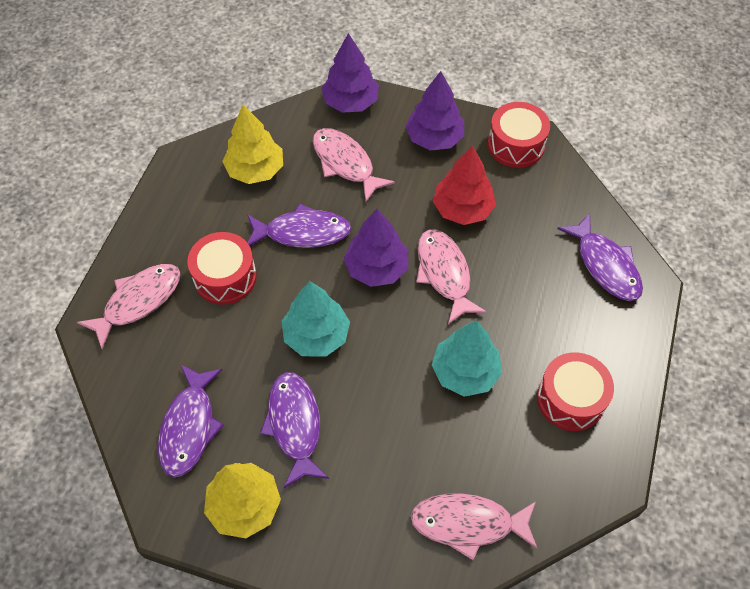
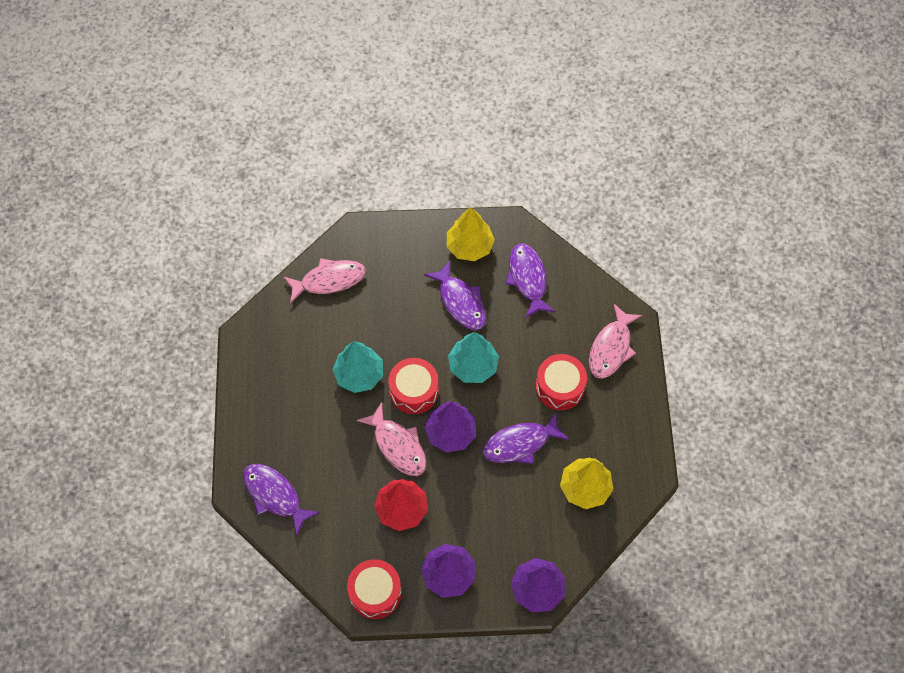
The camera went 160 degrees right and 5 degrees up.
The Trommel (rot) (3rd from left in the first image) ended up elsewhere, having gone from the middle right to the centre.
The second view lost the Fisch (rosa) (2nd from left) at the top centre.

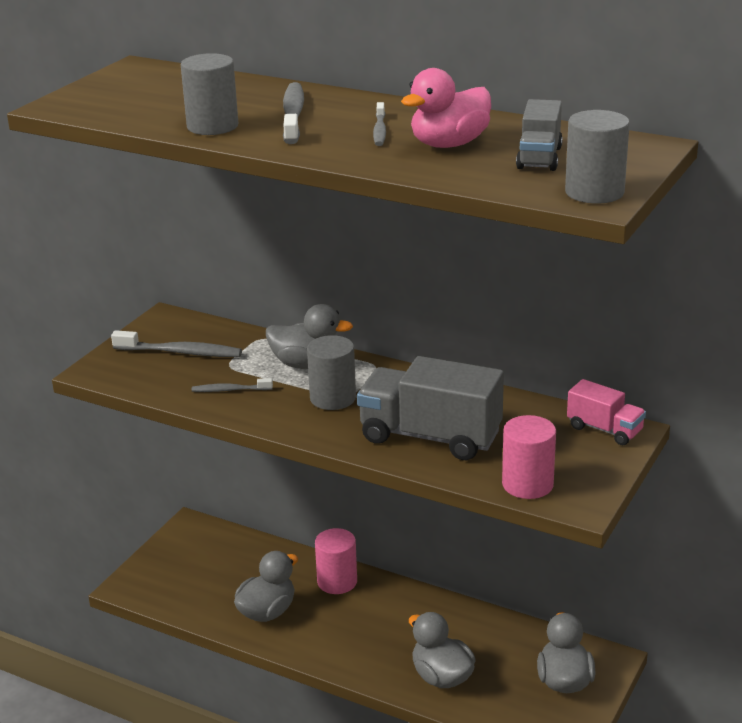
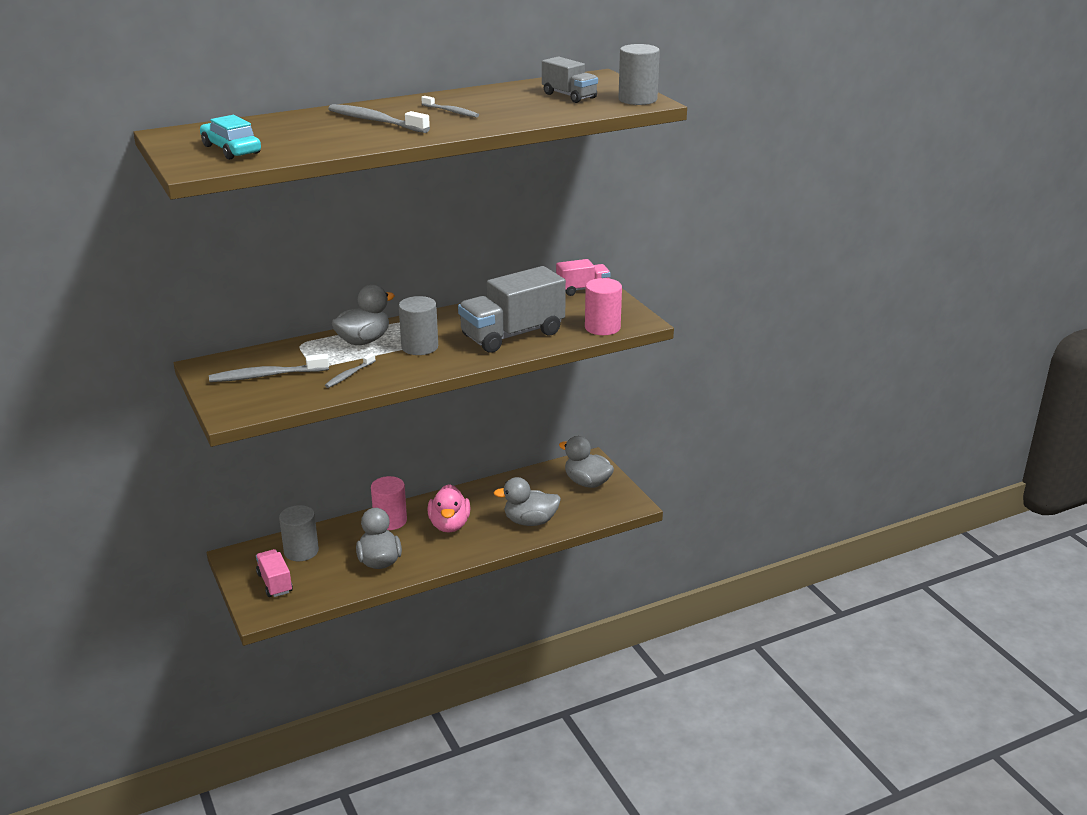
The camera went 55 degrees left and 0 degrees up.
The second view gained the Auto (türkis) at the top left.
The Zahnbürste (grau) (1st from left) at the middle left ended up facing another way, 150 degrees counterclockwise from before.
The second view gained the Lastwagen (rosa) (1st from left) at the bottom left.
The Vollzylinder (grau) (1st from left) ended up elsewhere, having gone from the top left to the middle left.
The Ente (rosa) ended up elsewhere, having gone from the top centre to the centre.

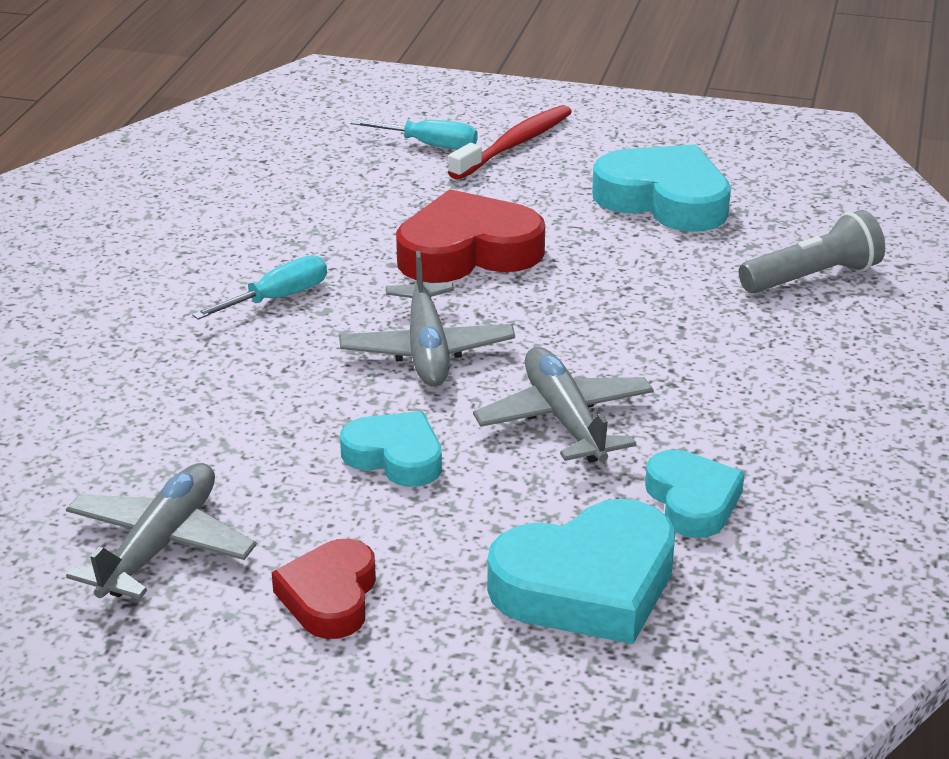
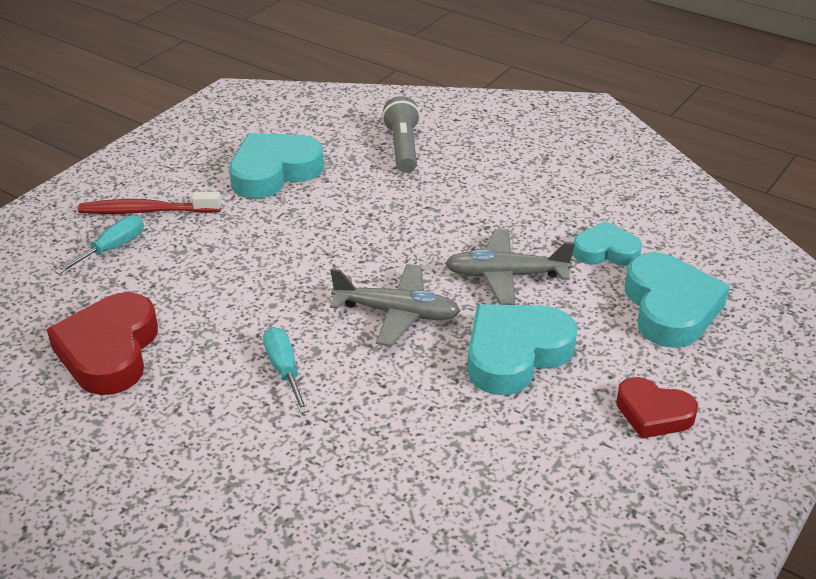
The camera went 70 degrees left and 5 degrees up.
The Herz (rot) (2nd from left in the first image) ended up elsewhere, having gone from the top centre to the middle left.
The Zahnbürste (rot) at the top centre ended up facing another way, 60 degrees counterclockwise from before.
The size of the Herz (türkis) (1st from left in the first image) at the centre changed by a factor of 1.64.
The second view lost the Flugzeug (grau) (1st from left) at the bottom left.

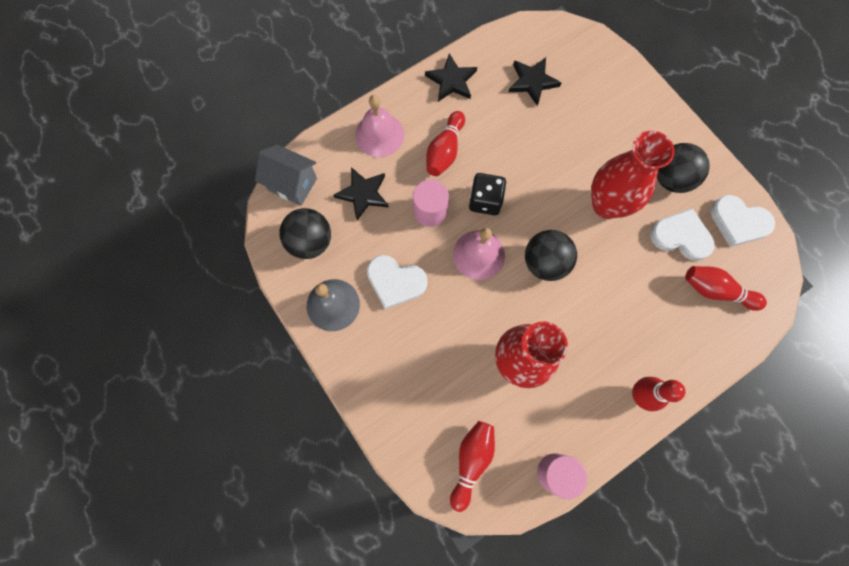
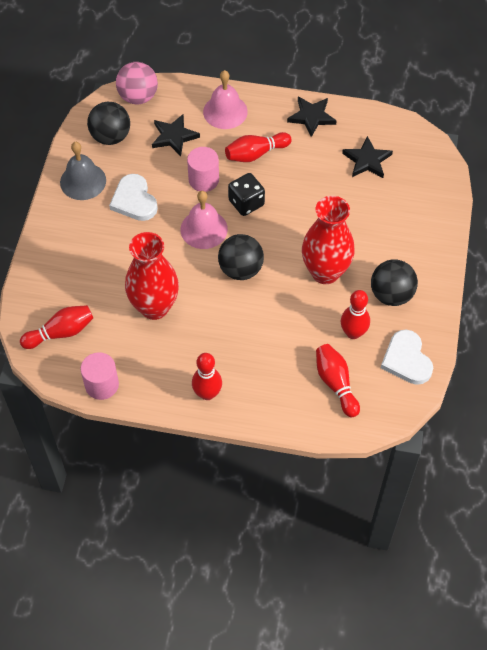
The camera went 45 degrees right and 15 degrees down.
Where the Haus (grau) stood at the top centre, the Ball (rosa) came to stand at the top left.
Where the Herz (weiß) (2nd from left) stood at the middle right, the Bowlingkegel (rot) (5th from left) came to stand at the middle right.

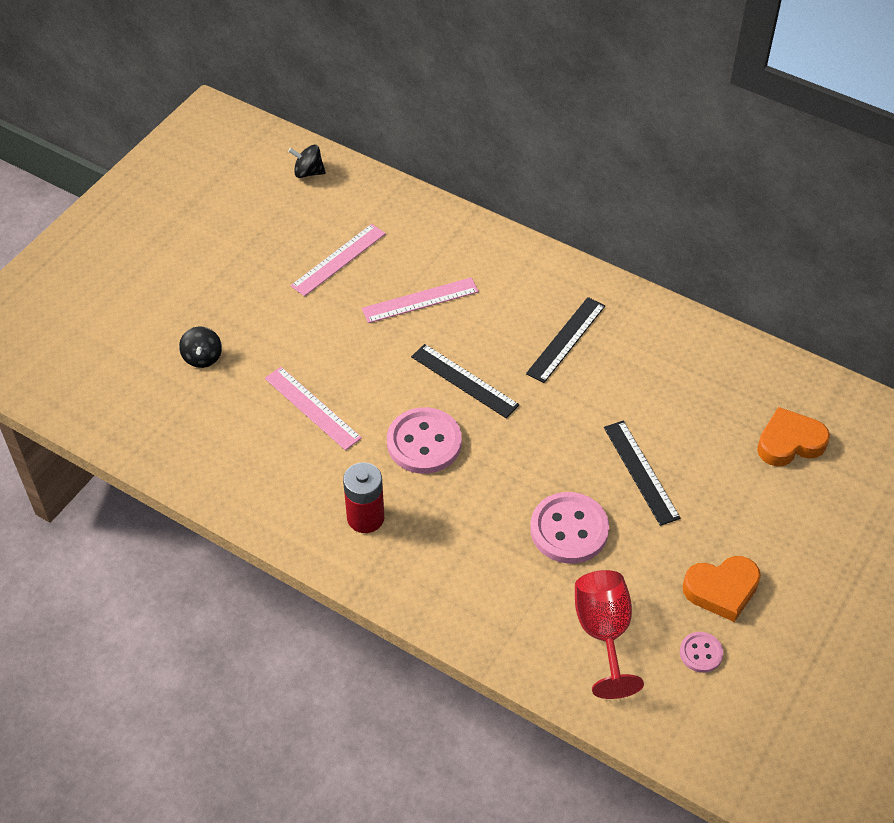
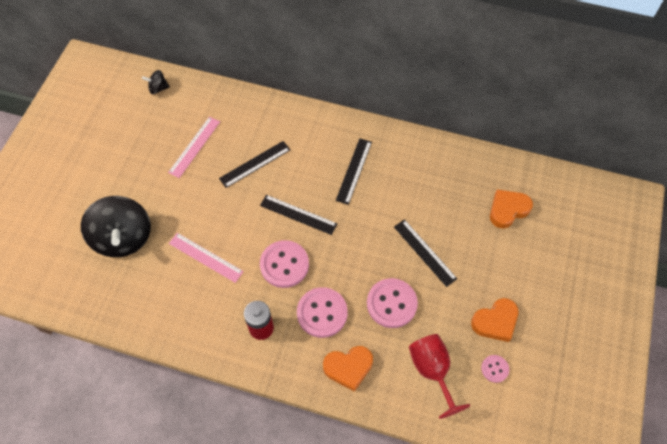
The camera went 15 degrees left and 10 degrees up.
The size of the Kreisel (schwarz) (1st from left) at the middle left changed by a factor of 2.30.
What was the Lineal (rosa) (3rd from left) at the centre turned into the Lineal (schwarz) (1st from left) at the centre.
The second view gained the Knopf (rosa) (2nd from left) at the bottom centre.
The second view gained the Herz (orange) (1st from left) at the bottom centre.

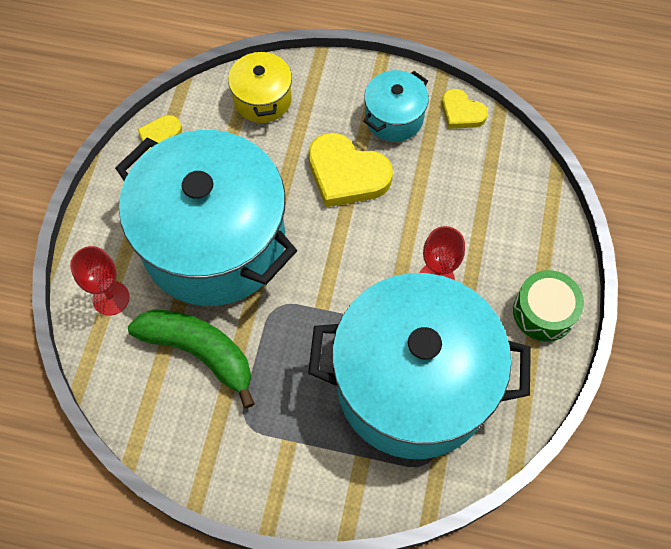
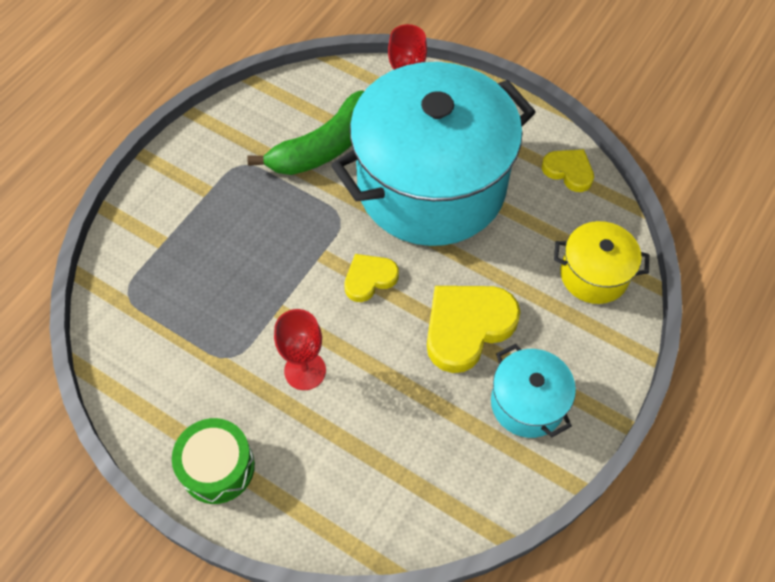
The camera went 110 degrees right and 5 degrees down.
The Herz (gelb) (3rd from left in the first image) ended up elsewhere, having gone from the top right to the centre.
The second view lost the Kochtopf (türkis) (3rd from left) at the bottom centre.

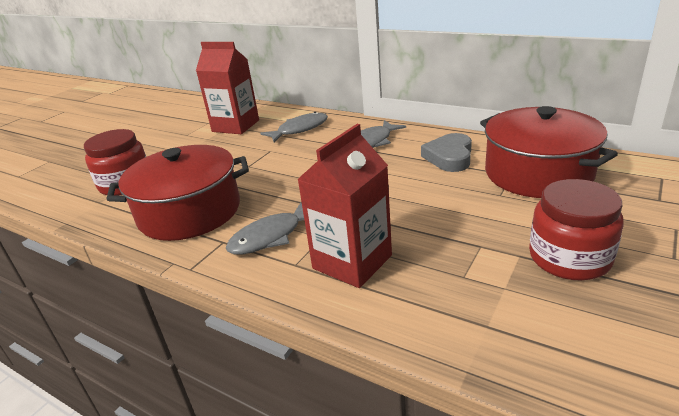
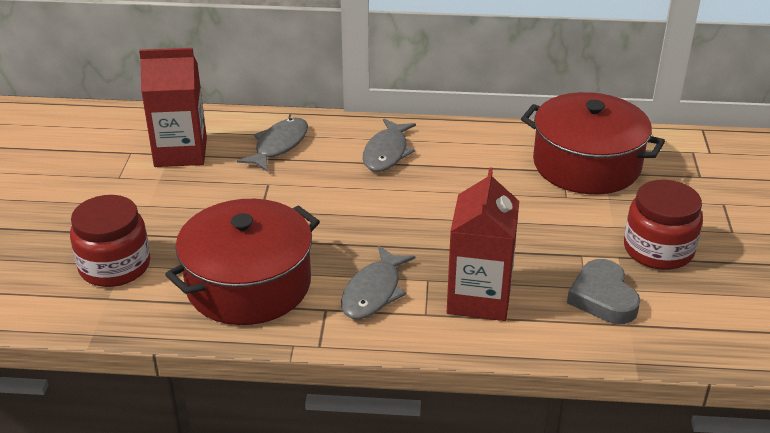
The camera went 30 degrees left and 5 degrees up.
The Herz (grau) ended up elsewhere, having gone from the centre to the bottom right.

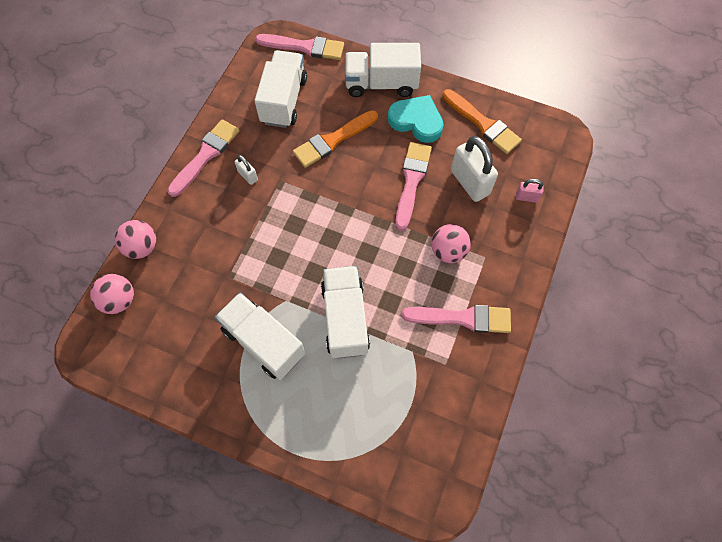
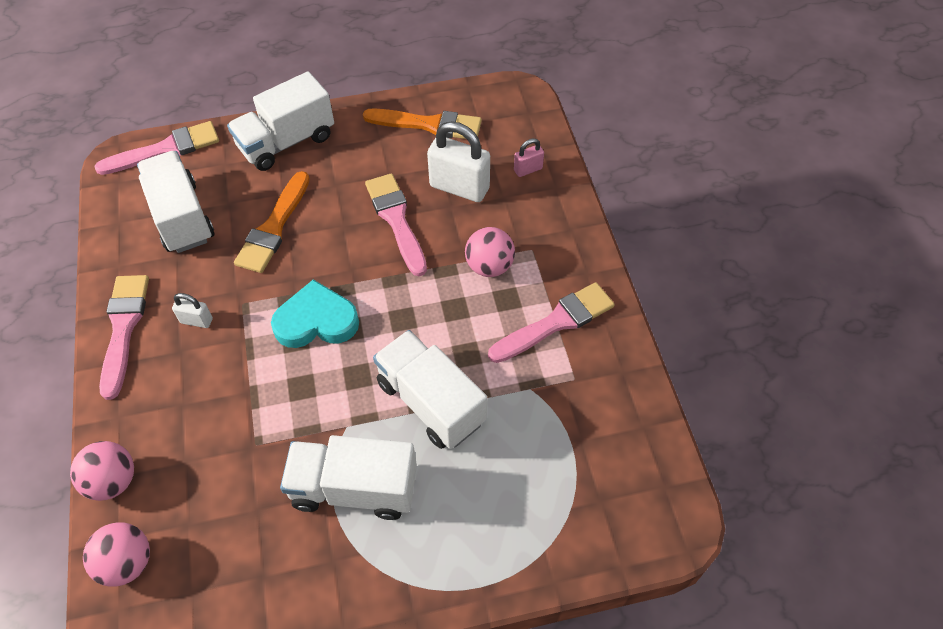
The camera went 35 degrees left and 10 degrees down.
The Herz (türkis) ended up elsewhere, having gone from the top centre to the centre.

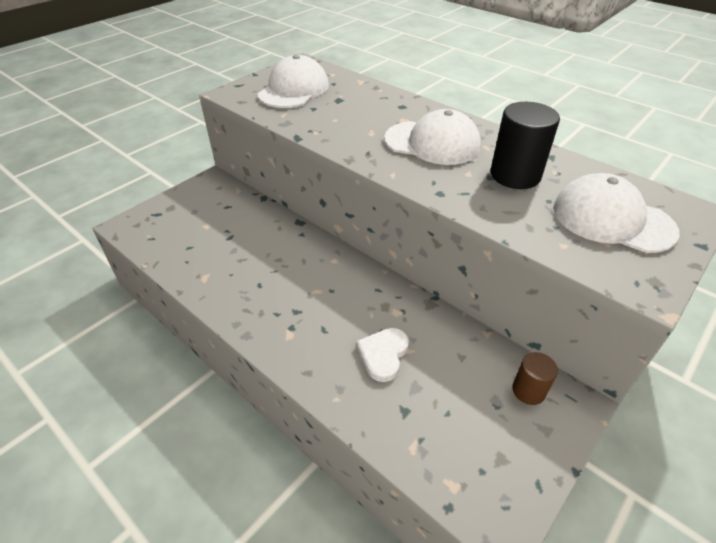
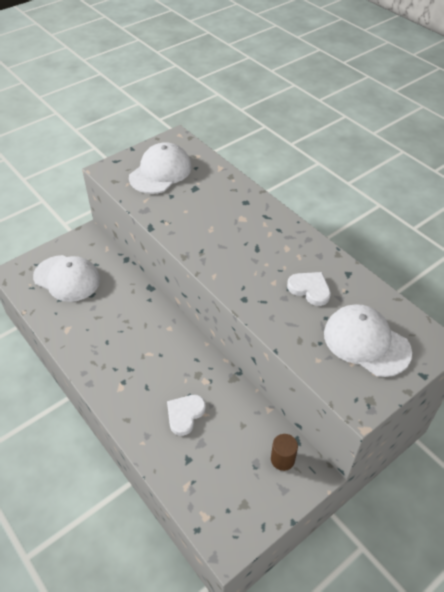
The camera went 10 degrees right and 5 degrees up.
The Kappe (weiß) (2nd from left in the first image) ended up elsewhere, having gone from the top centre to the middle left.
Where the Vollzylinder (schwarz) stood at the top right, the Herz (weiß) (2nd from left) came to stand at the middle right.

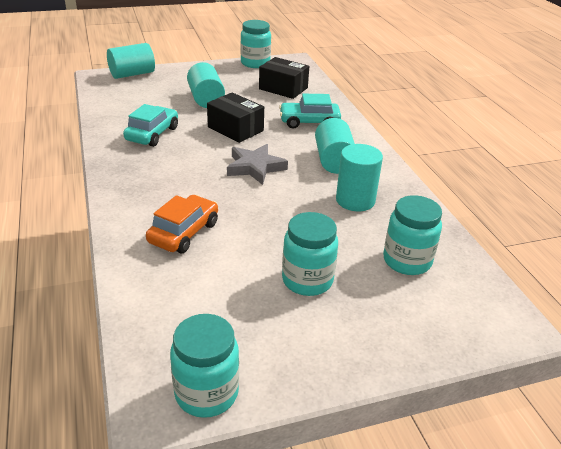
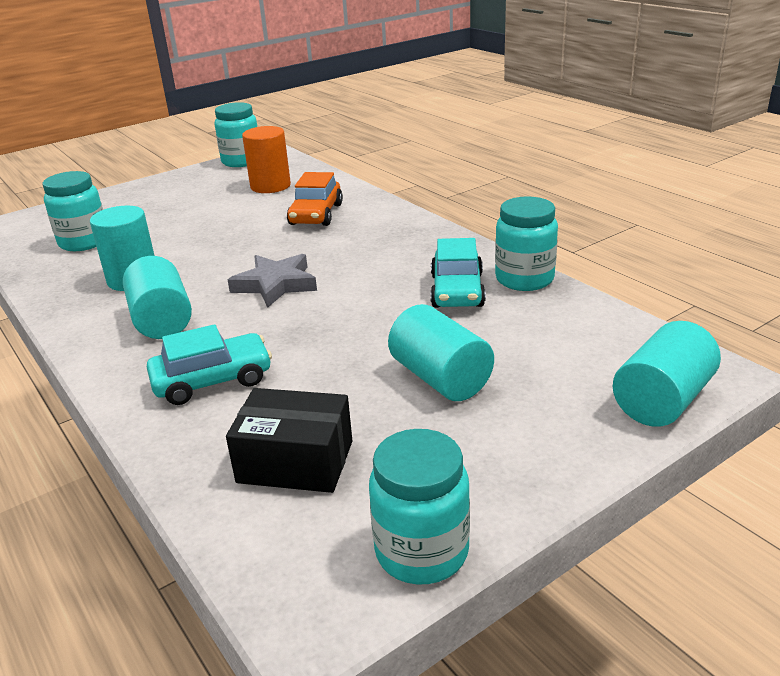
The camera went 165 degrees right and 5 degrees down.
The second view gained the Vollzylinder (orange) at the top centre.
The Einmachglas (türkis) (3rd from left in the first image) ended up elsewhere, having gone from the centre to the middle right.
The second view lost the Schachtel (schwarz) (1st from left) at the top centre.

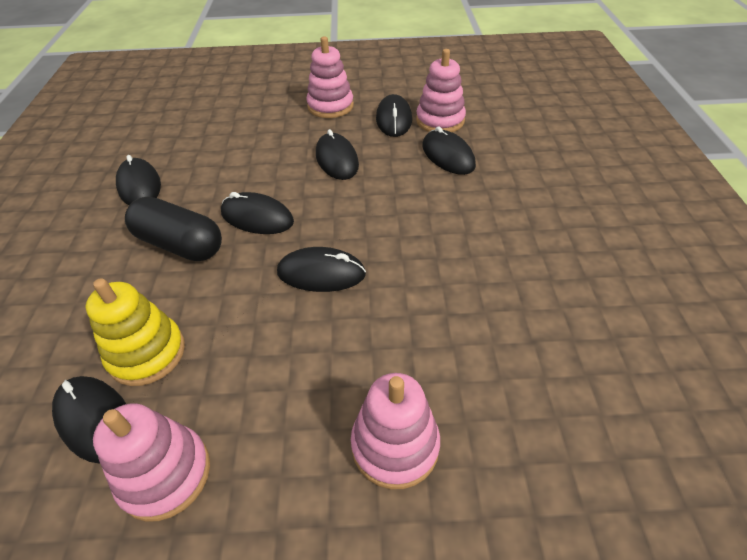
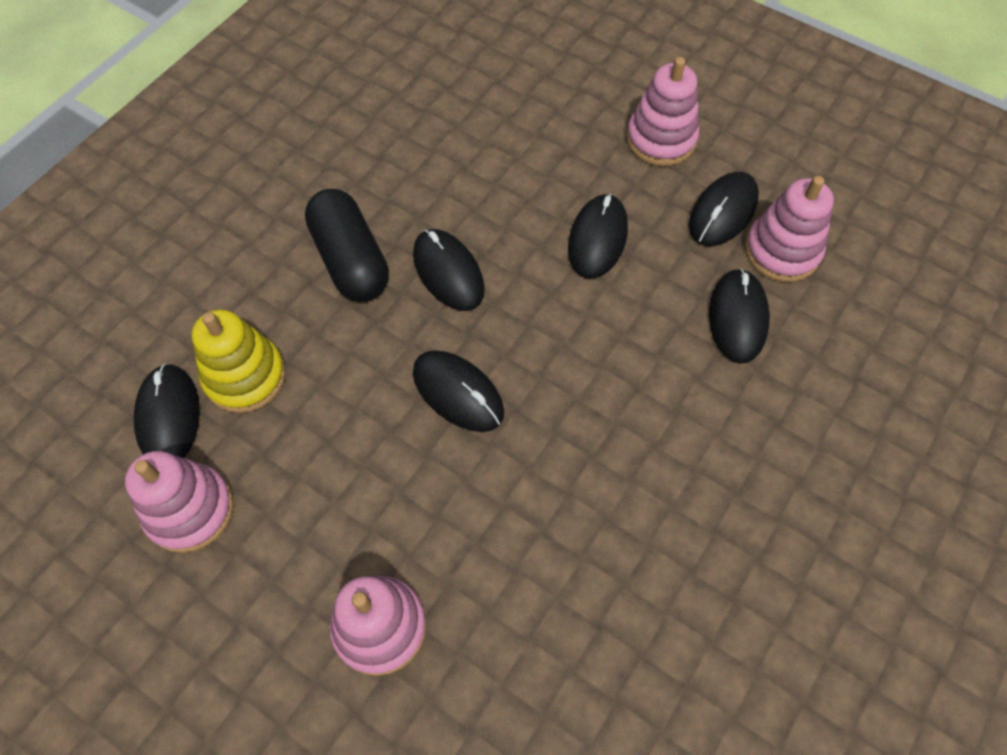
The camera went 35 degrees right and 15 degrees up.
The second view lost the Computermaus (schwarz) (2nd from left) at the top left.

